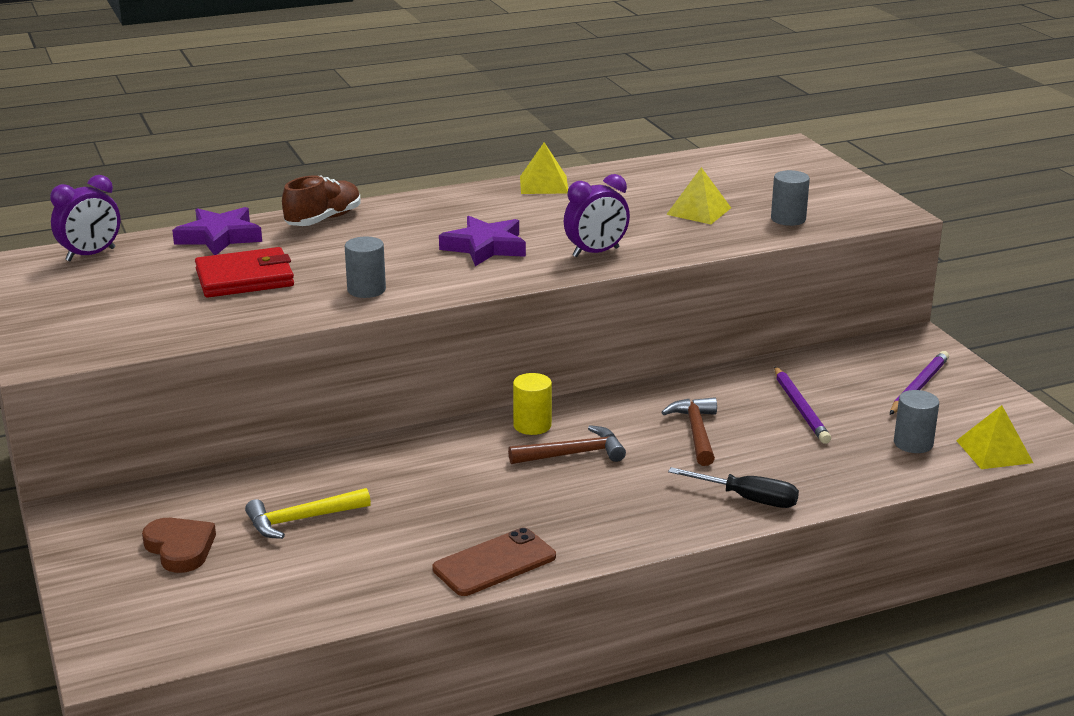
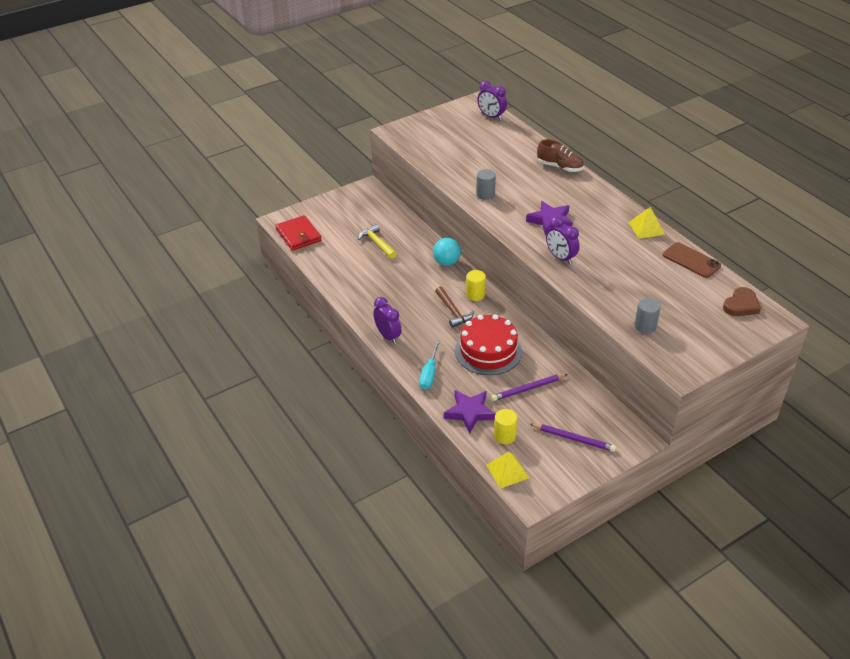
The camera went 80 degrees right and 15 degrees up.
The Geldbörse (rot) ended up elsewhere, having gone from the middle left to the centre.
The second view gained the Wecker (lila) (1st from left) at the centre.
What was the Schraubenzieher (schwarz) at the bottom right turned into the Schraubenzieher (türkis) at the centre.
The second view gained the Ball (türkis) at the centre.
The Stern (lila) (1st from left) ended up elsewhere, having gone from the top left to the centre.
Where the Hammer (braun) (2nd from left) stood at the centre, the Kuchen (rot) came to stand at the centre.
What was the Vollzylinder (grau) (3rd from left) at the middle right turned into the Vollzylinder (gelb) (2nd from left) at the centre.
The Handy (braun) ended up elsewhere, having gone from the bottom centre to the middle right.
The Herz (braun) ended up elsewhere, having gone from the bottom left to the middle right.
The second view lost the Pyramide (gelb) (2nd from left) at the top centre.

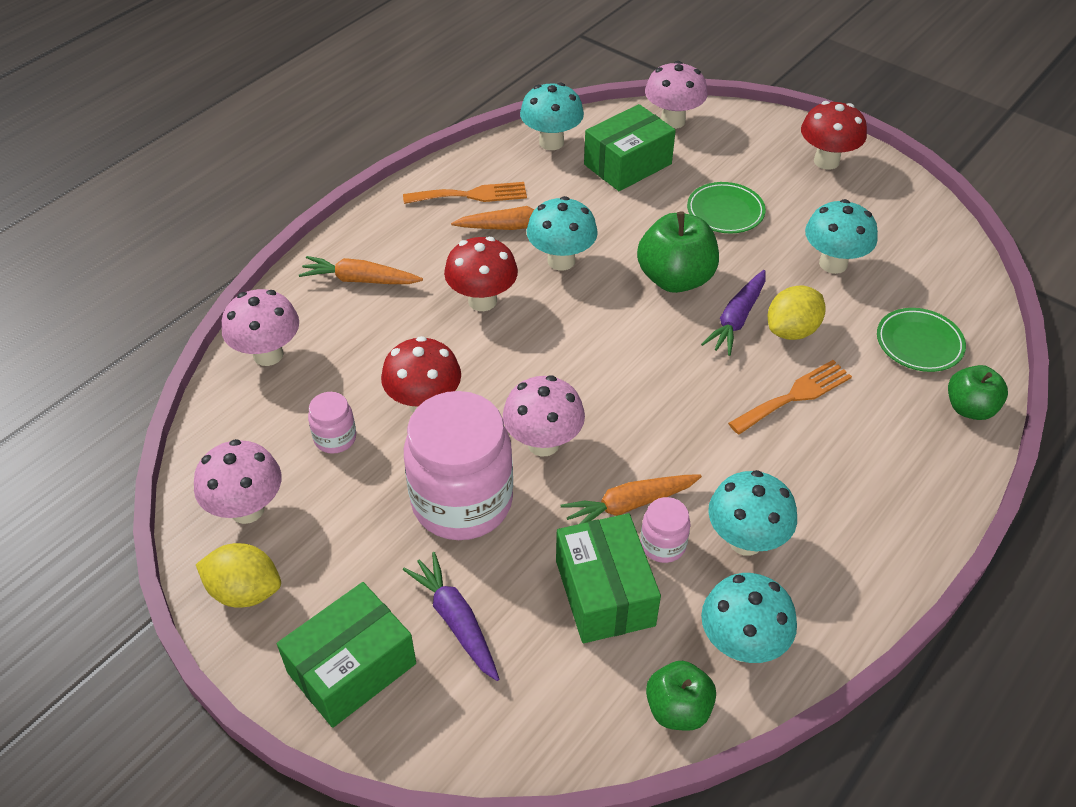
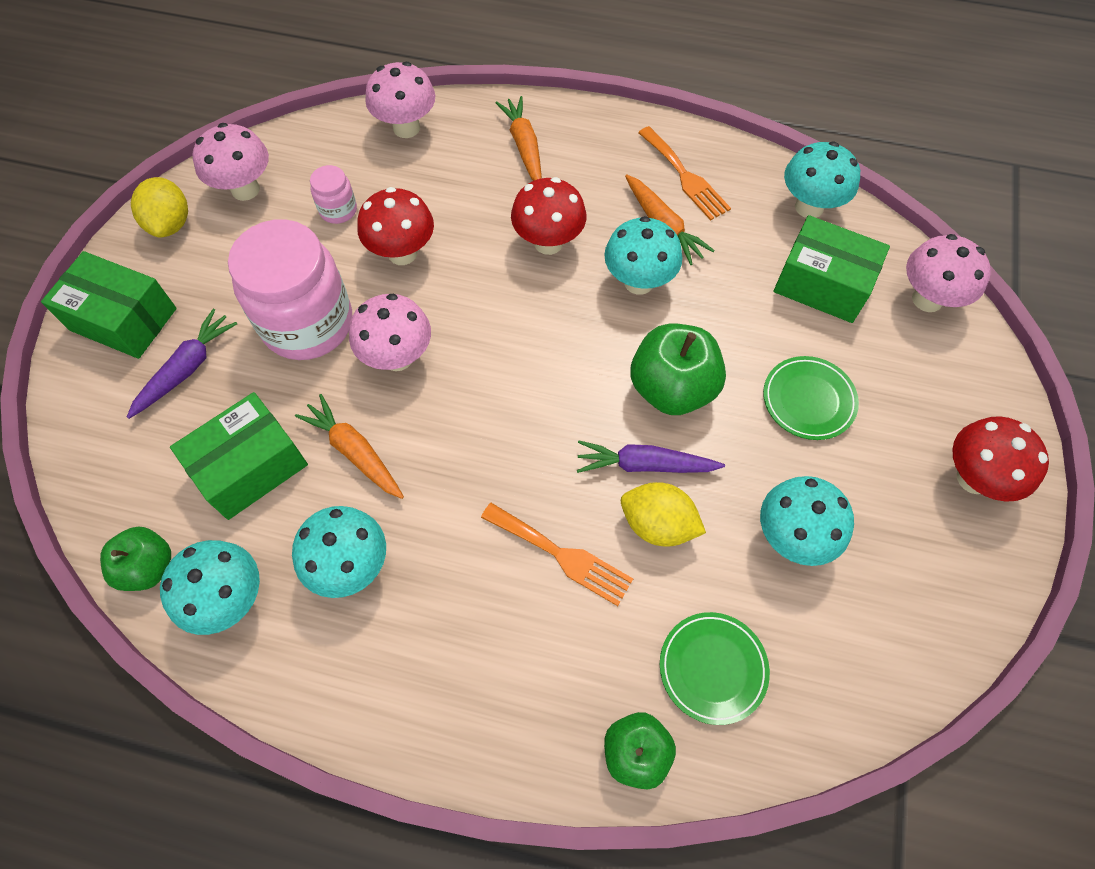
The camera went 65 degrees right and 15 degrees up.
The second view lost the Einmachglas (rosa) (3rd from left) at the centre.

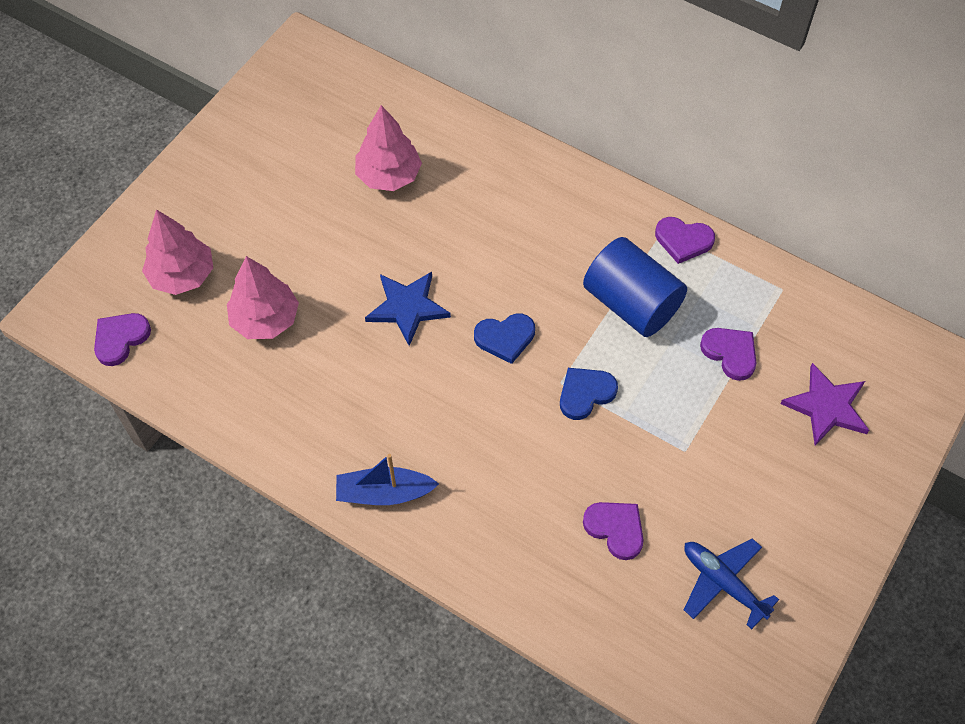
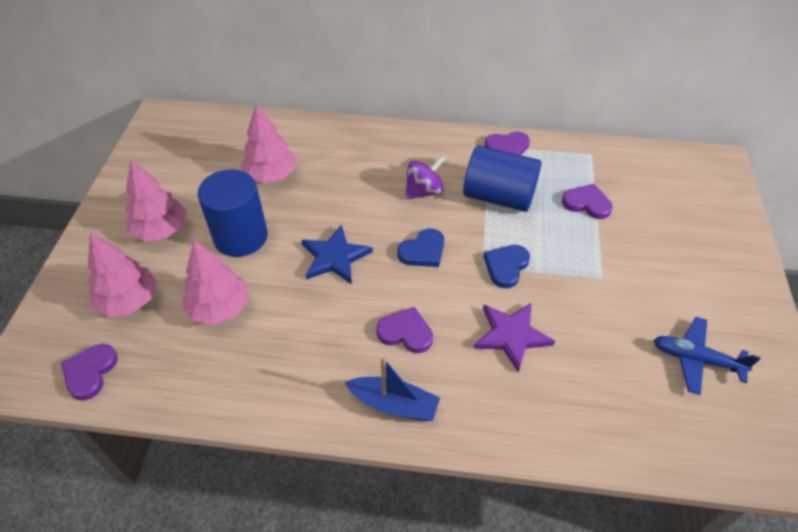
The camera went 25 degrees left and 10 degrees down.
The second view gained the Baum (rosa) (2nd from left) at the middle left.
The second view gained the Vollzylinder (blau) (1st from left) at the middle left.
The Boot (blau) at the centre ended up facing another way, 135 degrees counterclockwise from before.
The Herz (lila) (2nd from left) ended up elsewhere, having gone from the bottom centre to the centre.
The second view gained the Kreisel (lila) at the top centre.
The Stern (lila) ended up elsewhere, having gone from the middle right to the centre.

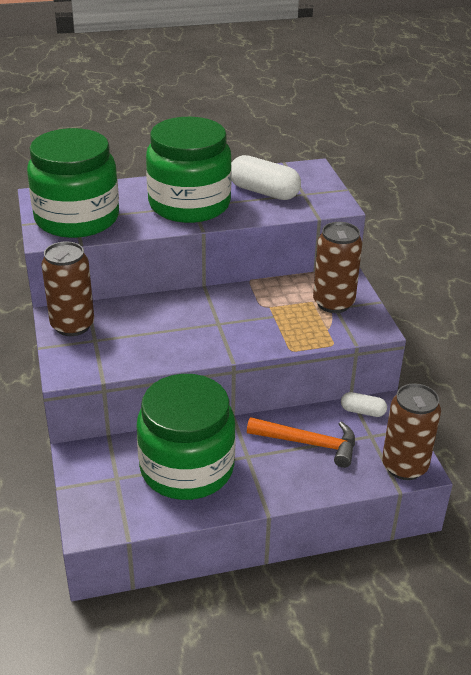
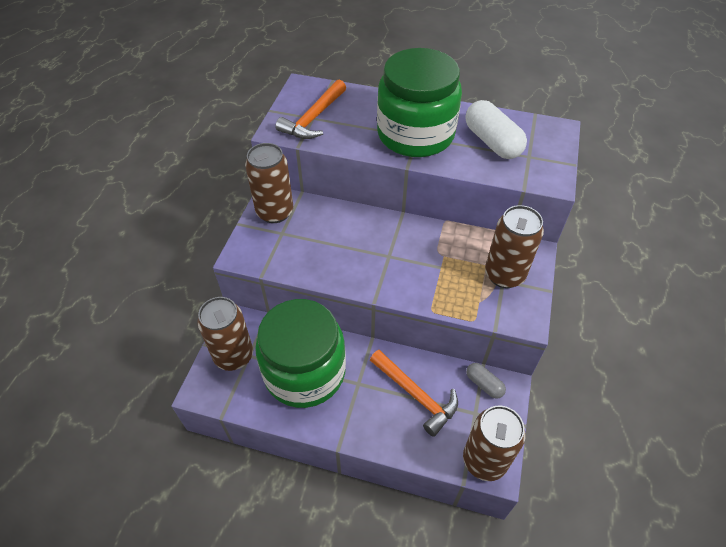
The camera went 30 degrees right and 15 degrees up.
The second view gained the Dose (braun) (1st from left) at the middle left.
Where the Einmachglas (grün) (1st from left) stood at the top left, the Hammer (orange) (1st from left) came to stand at the top centre.
What was the Kapsel (weiß) (2nd from left) at the middle right turned into the Kapsel (grau) at the bottom right.

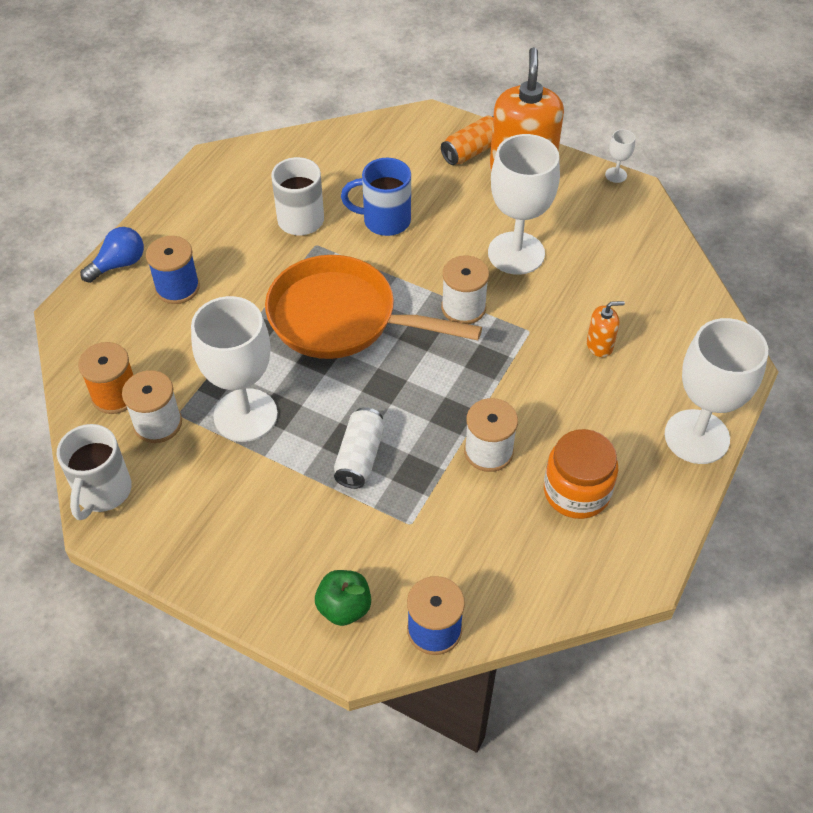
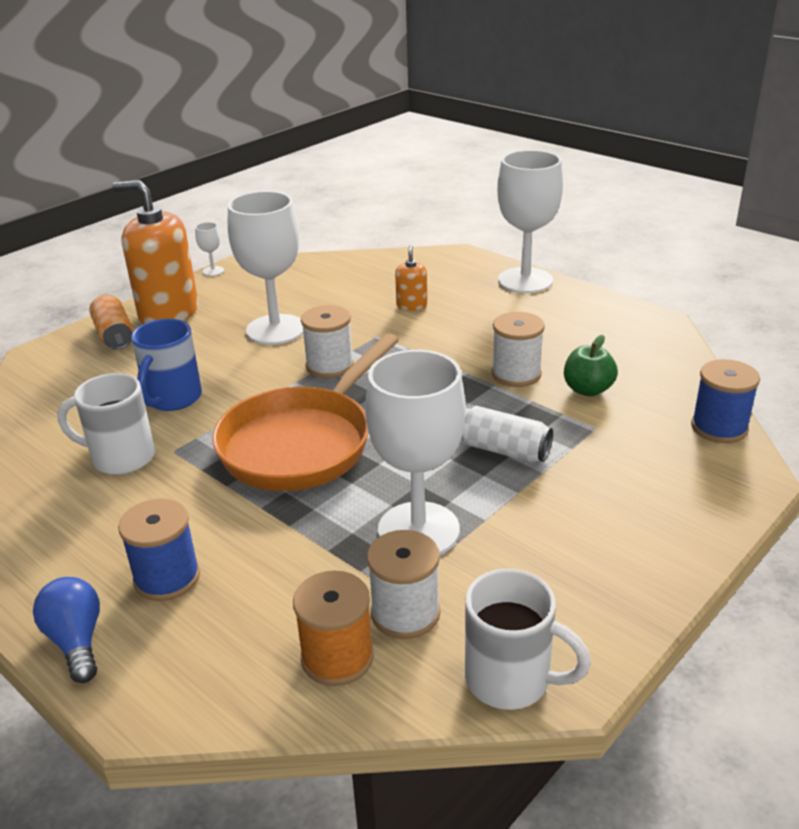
The camera went 75 degrees left and 20 degrees down.
The Apfel (grün) ended up elsewhere, having gone from the bottom centre to the middle right.
The second view lost the Einmachglas (orange) at the middle right.

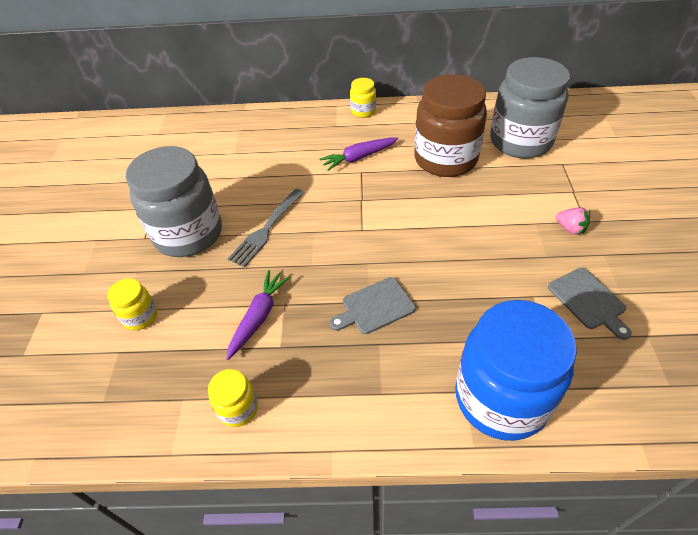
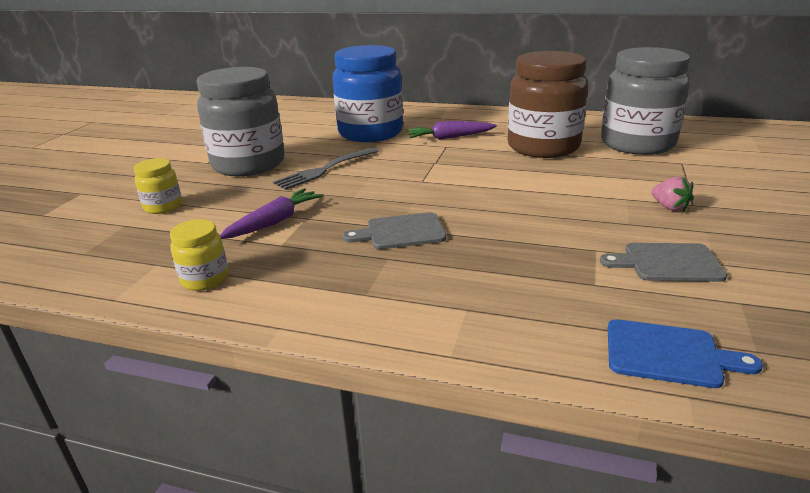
The camera went 15 degrees right and 20 degrees down.
The Einmachglas (blau) ended up elsewhere, having gone from the bottom right to the top centre.
The Schneidebrett (grau) (2nd from left) at the middle right ended up facing another way, 105 degrees clockwise from before.
The second view gained the Schneidebrett (blau) at the bottom right.
The second view lost the Einmachglas (gelb) (3rd from left) at the top centre.

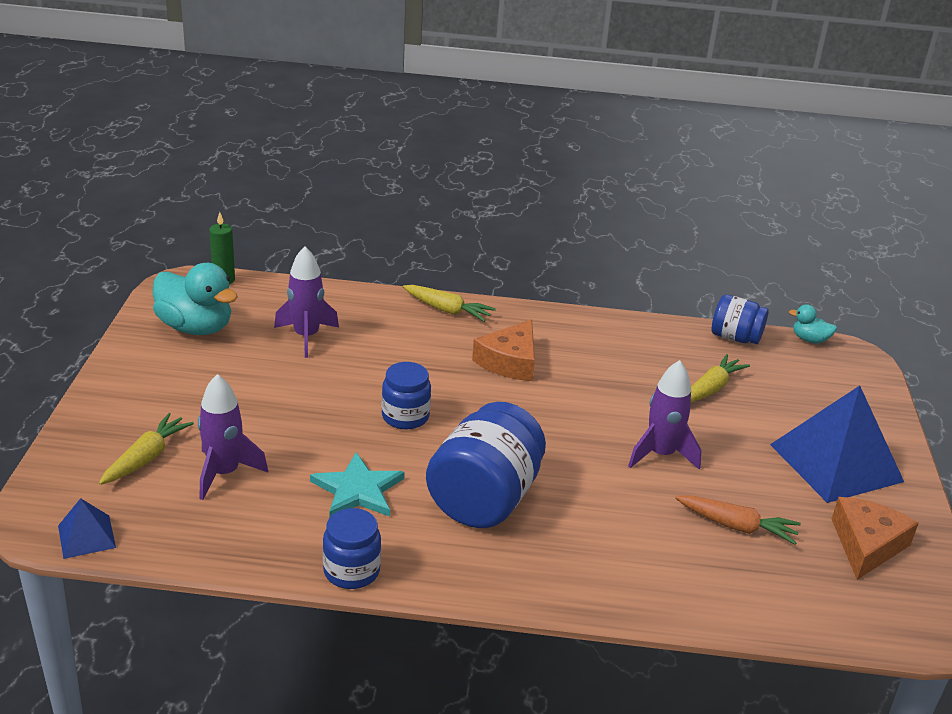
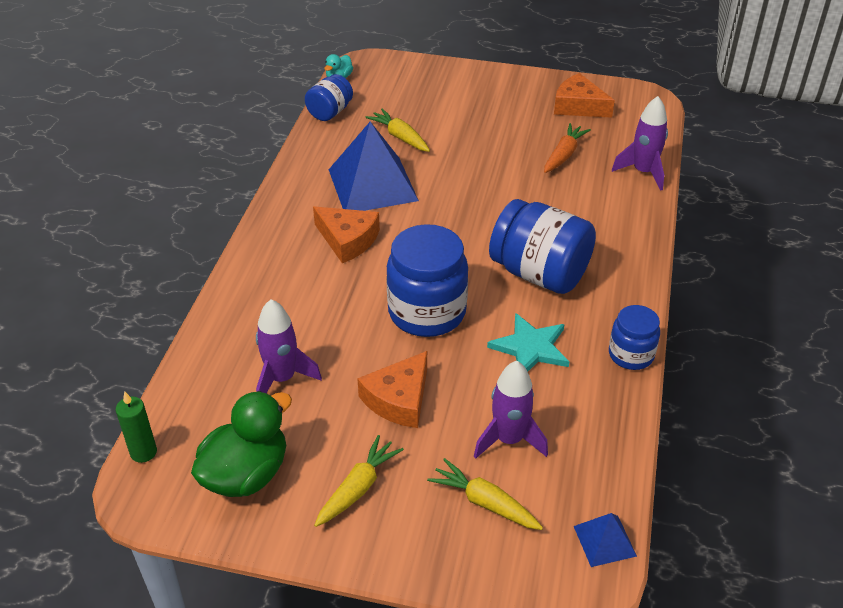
The camera went 80 degrees left and 10 degrees up.
What was the Ente (türkis) (1st from left) at the middle left turned into the Ente (grün) at the bottom left.
The Karotte (gelb) (2nd from left in the first image) ended up elsewhere, having gone from the centre to the bottom centre.
The Pyramide (blau) (2nd from left in the first image) ended up elsewhere, having gone from the middle right to the top centre.
The second view gained the Käse (orange) (2nd from left) at the centre.
The size of the Einmachglas (blau) (2nd from left) at the centre changed by a factor of 1.77.
The Rakete (lila) (3rd from left) ended up elsewhere, having gone from the middle right to the top right.

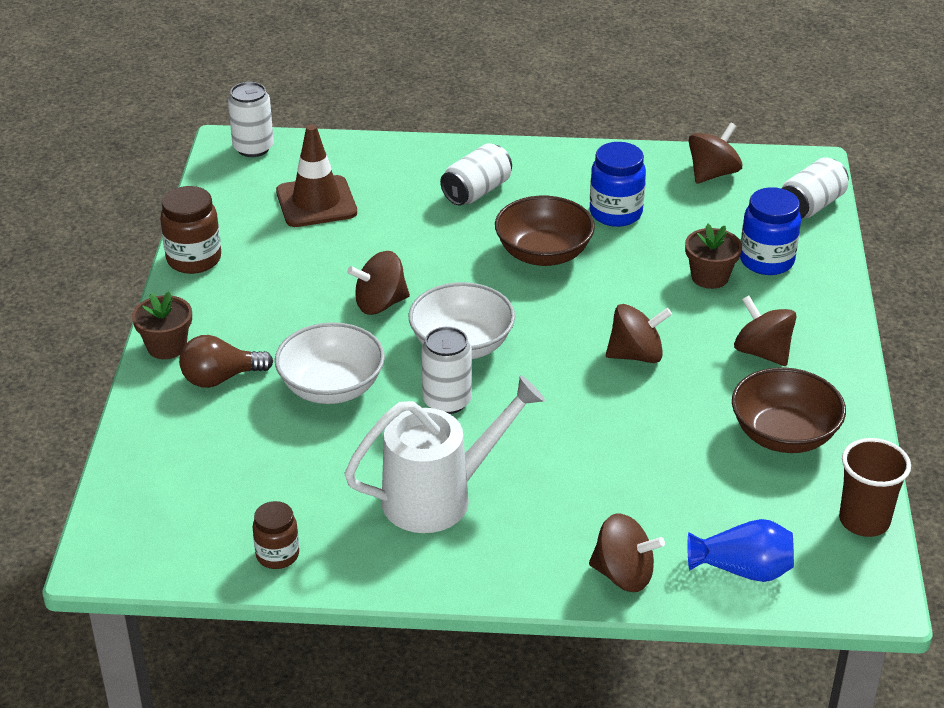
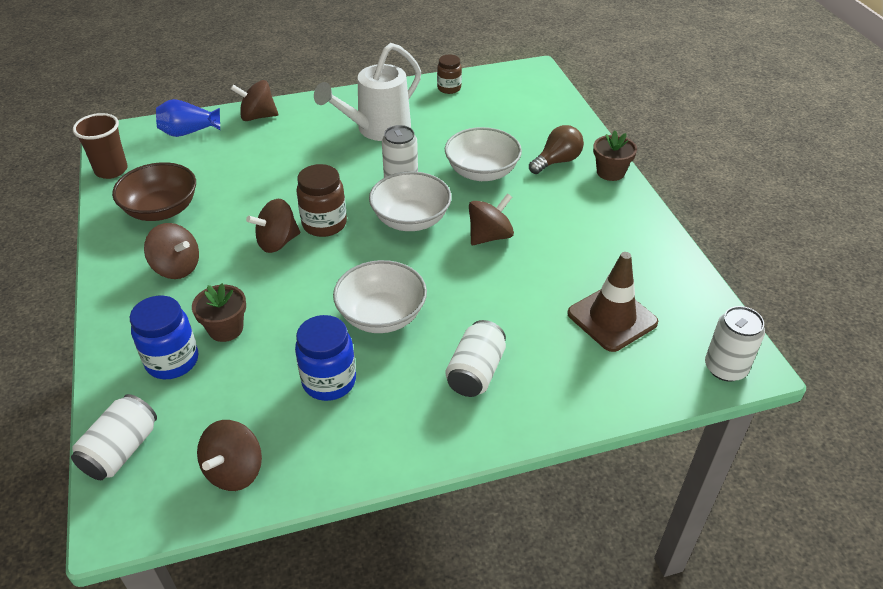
The camera went 160 degrees right and 5 degrees up.
The Einmachglas (braun) (1st from left) ended up elsewhere, having gone from the top left to the centre.
What was the Schüssel (braun) (1st from left) at the top centre turned into the Schüssel (weiß) (1st from left) at the centre.

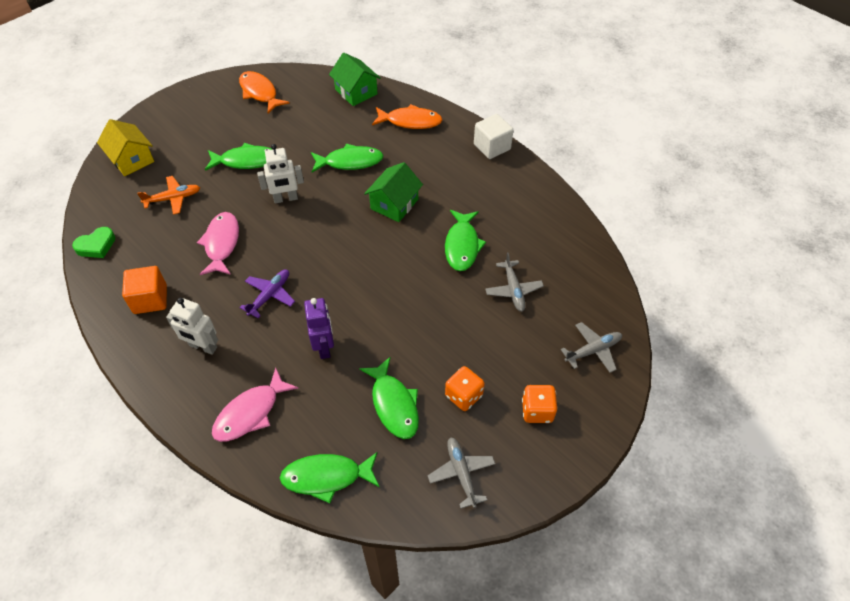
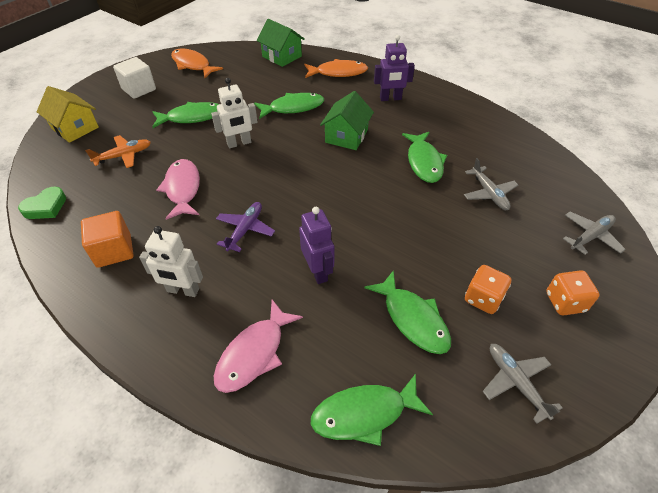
The camera went 10 degrees left and 5 degrees down.
The Kubus (weiß) ended up elsewhere, having gone from the top centre to the top left.
The second view gained the Roboter (lila) (2nd from left) at the top centre.

